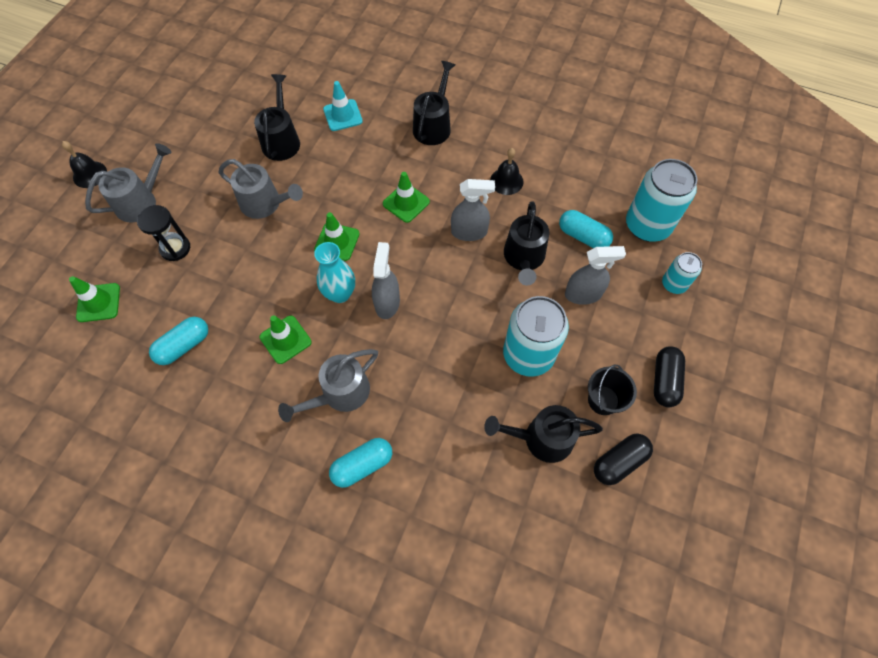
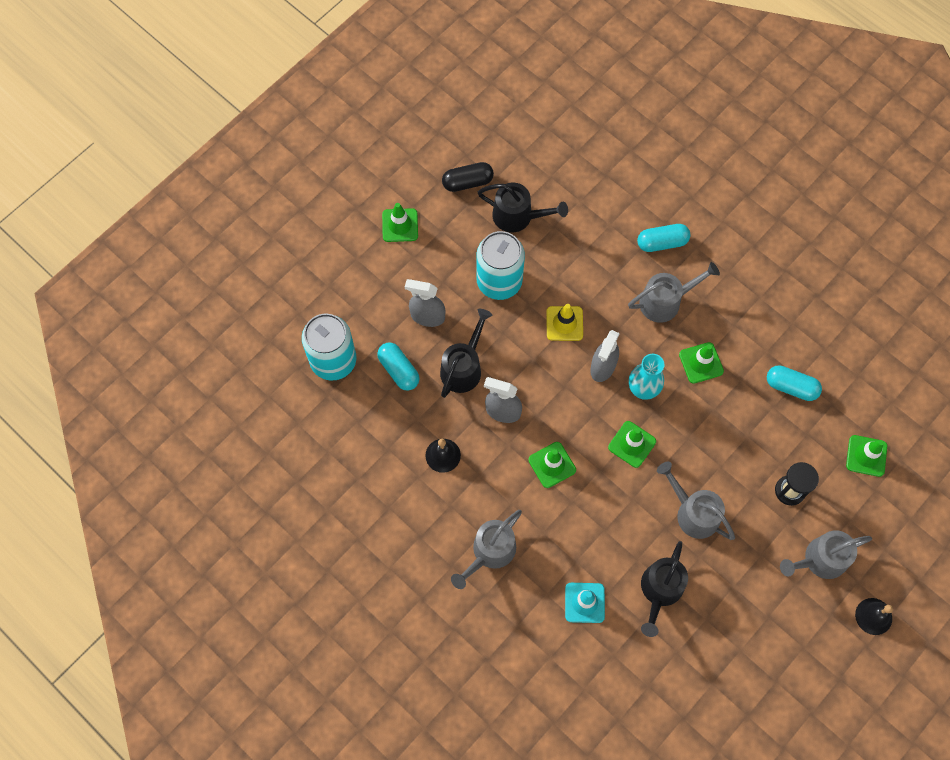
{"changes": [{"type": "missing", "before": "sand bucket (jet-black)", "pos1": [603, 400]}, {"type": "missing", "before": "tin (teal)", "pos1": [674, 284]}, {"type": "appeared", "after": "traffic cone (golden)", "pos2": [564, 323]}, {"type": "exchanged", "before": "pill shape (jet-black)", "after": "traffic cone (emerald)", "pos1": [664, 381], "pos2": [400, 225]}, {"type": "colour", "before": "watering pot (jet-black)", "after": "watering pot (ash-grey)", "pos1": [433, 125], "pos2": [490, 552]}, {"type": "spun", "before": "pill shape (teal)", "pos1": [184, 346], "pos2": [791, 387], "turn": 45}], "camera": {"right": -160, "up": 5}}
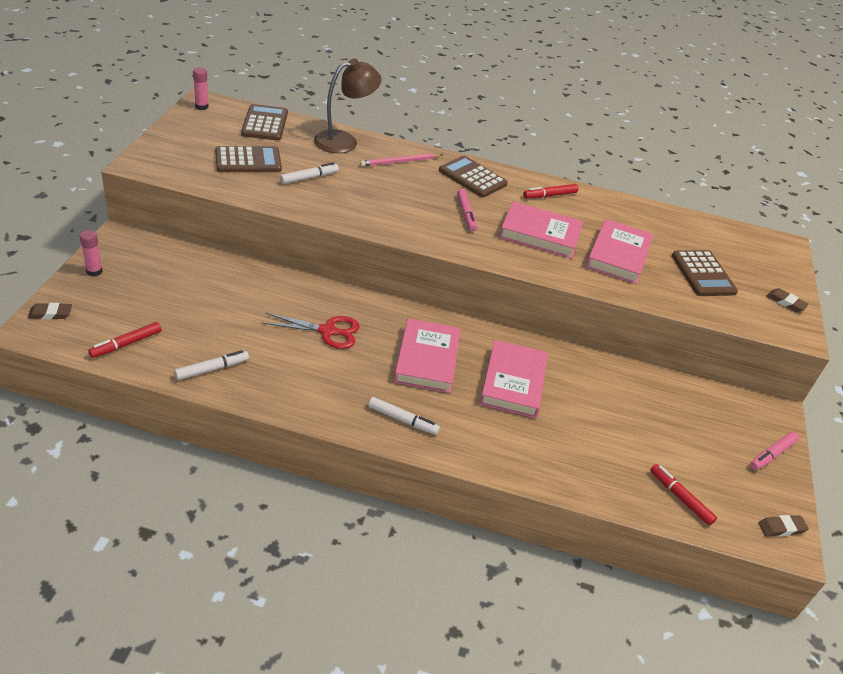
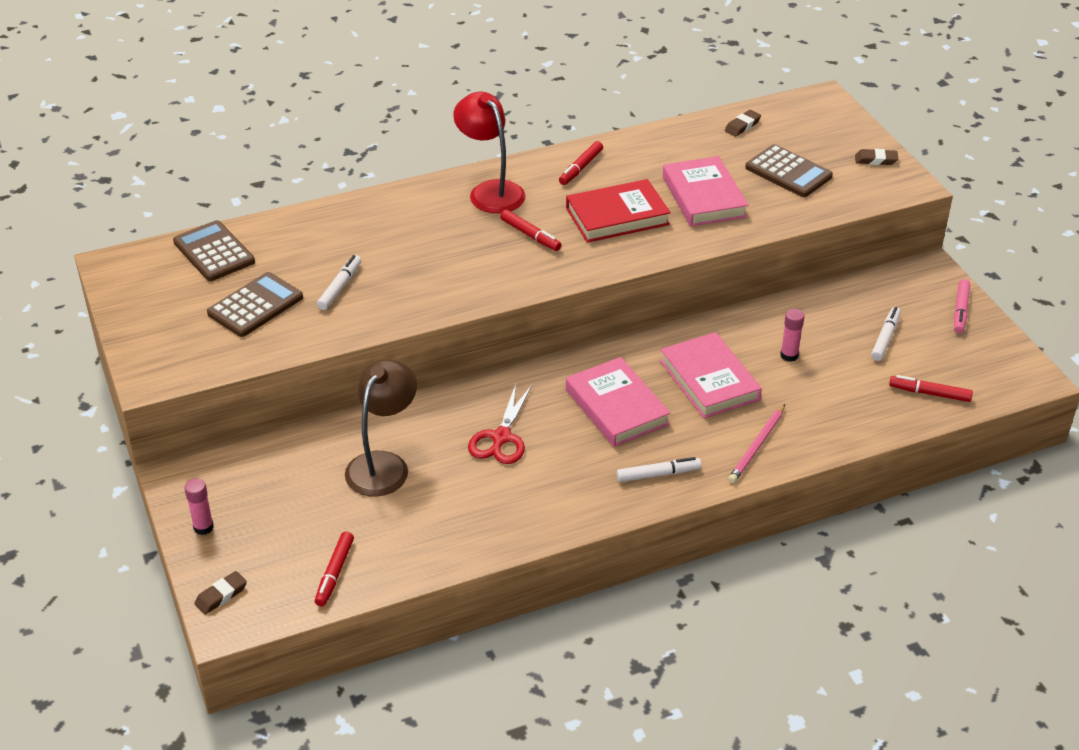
{"changes": [{"type": "relocated", "before": "marker pen (white)", "pos1": [212, 369], "pos2": [885, 338]}, {"type": "relocated", "before": "glue stick (rosy)", "pos1": [201, 107], "pos2": [789, 355]}, {"type": "relocated", "before": "reading lamp (brown)", "pos1": [344, 141], "pos2": [383, 464]}, {"type": "relocated", "before": "pencil (rosy)", "pos1": [400, 162], "pos2": [757, 446]}, {"type": "relocated", "before": "gum eraser (brown)", "pos1": [781, 528], "pos2": [742, 126]}, {"type": "exchanged", "before": "pocket calculator (brown)", "after": "reading lamp (red)", "pos1": [472, 177], "pos2": [490, 191]}, {"type": "colour", "before": "marker pen (rosy)", "after": "marker pen (red)", "pos1": [466, 214], "pos2": [530, 235]}, {"type": "colour", "before": "hardcover (rosy)", "after": "hardcover (red)", "pos1": [540, 234], "pos2": [617, 216]}, {"type": "spun", "before": "pair of scissors (red)", "pos1": [328, 331], "pos2": [501, 438], "turn": 135}], "camera": {"right": -30, "up": 0}}
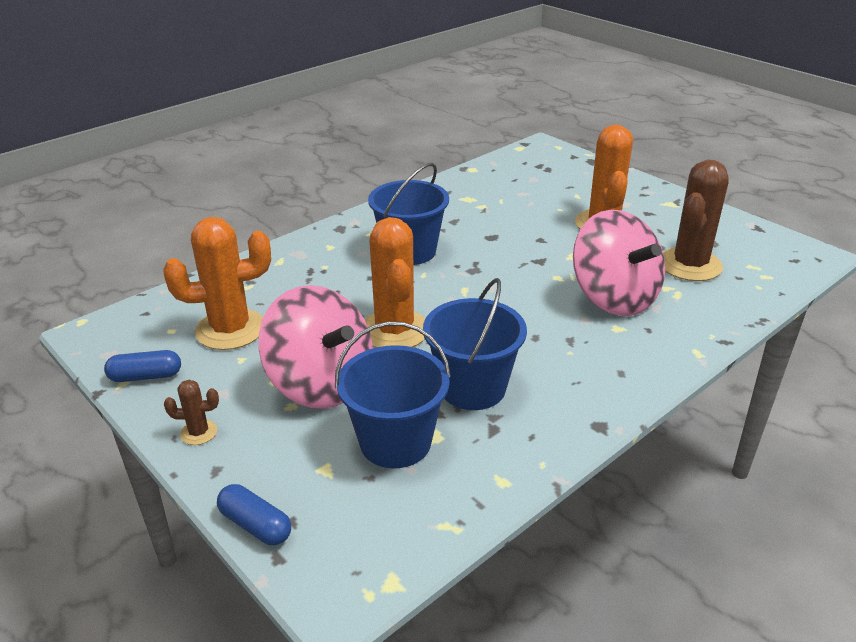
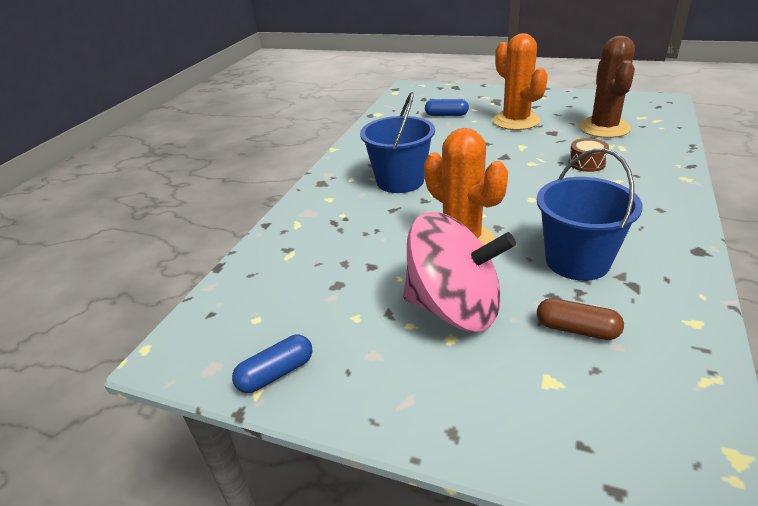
{"changes": [{"type": "missing", "before": "saguaro cactus (bright orange)", "pos1": [230, 329]}, {"type": "missing", "before": "saguaro cactus (brown)", "pos1": [198, 432]}, {"type": "relocated", "before": "pill shape (cobalt)", "pos1": [255, 525], "pos2": [446, 115]}, {"type": "exchanged", "before": "sand bucket (cobalt)", "after": "pill shape (brown)", "pos1": [395, 442], "pos2": [577, 330]}, {"type": "exchanged", "before": "toy top (rosy)", "after": "toy drum (brown)", "pos1": [614, 298], "pos2": [586, 163]}], "camera": {"right": -25, "up": 0}}
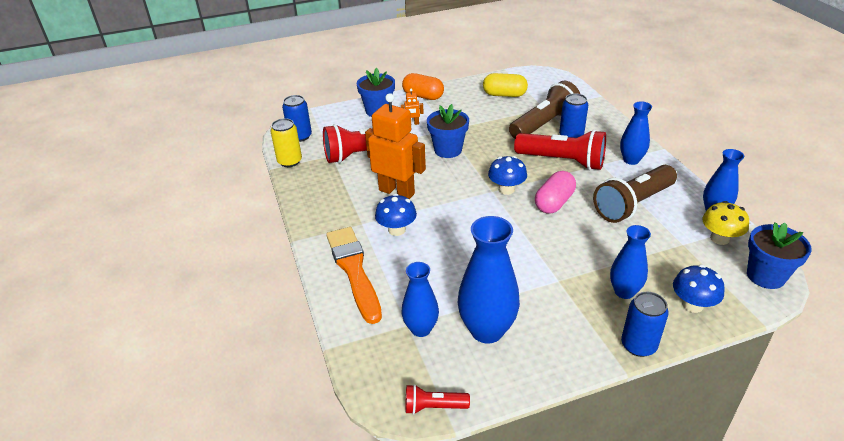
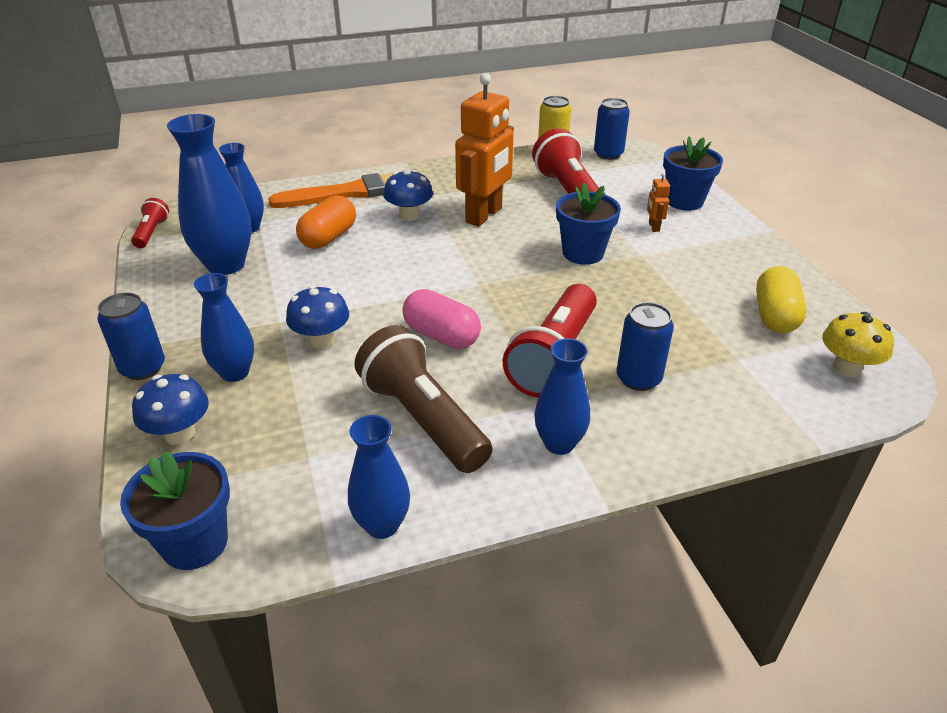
{"changes": [{"type": "missing", "before": "flashlight (brown)", "pos1": [544, 124]}, {"type": "relocated", "before": "pill shape (bright orange)", "pos1": [423, 96], "pos2": [328, 237]}, {"type": "relocated", "before": "toadstool (cobalt)", "pos1": [506, 189], "pos2": [321, 340]}, {"type": "relocated", "before": "toadstool (golden)", "pos1": [719, 238], "pos2": [846, 368]}], "camera": {"right": 90, "up": 0}}
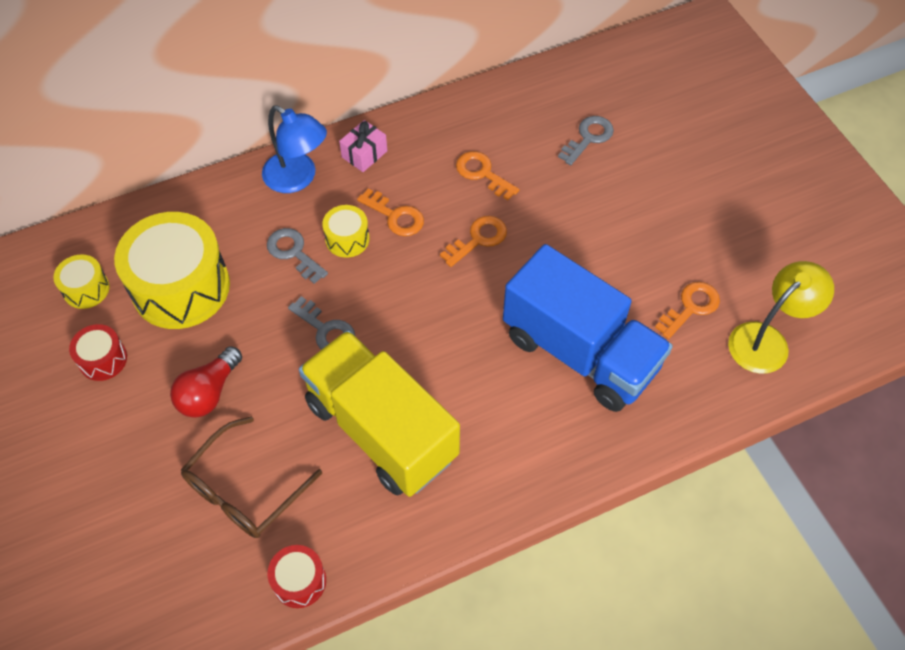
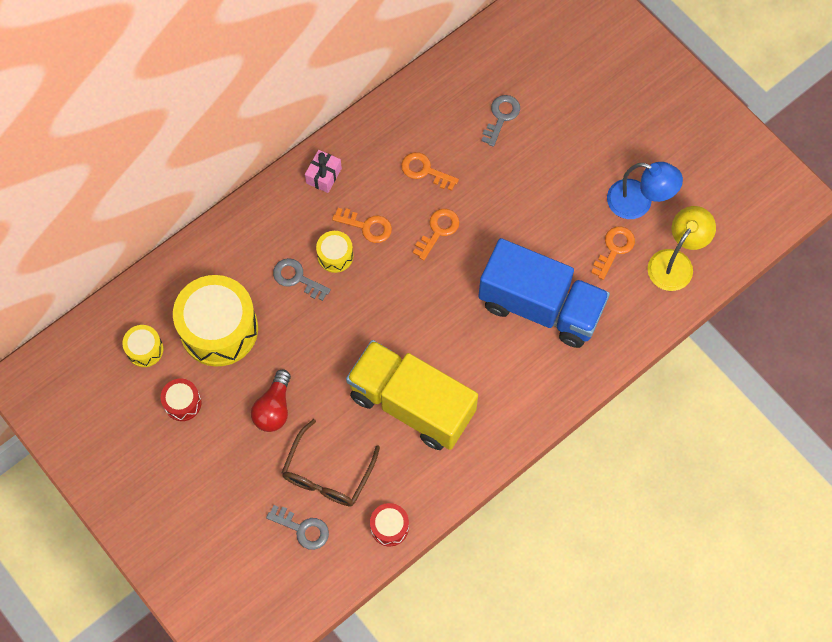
{"changes": [{"type": "relocated", "before": "reading lamp (cobalt)", "pos1": [298, 178], "pos2": [638, 203]}, {"type": "relocated", "before": "latchkey (ash-grey)", "pos1": [326, 330], "pos2": [302, 529]}], "camera": {"right": -15, "up": 10}}
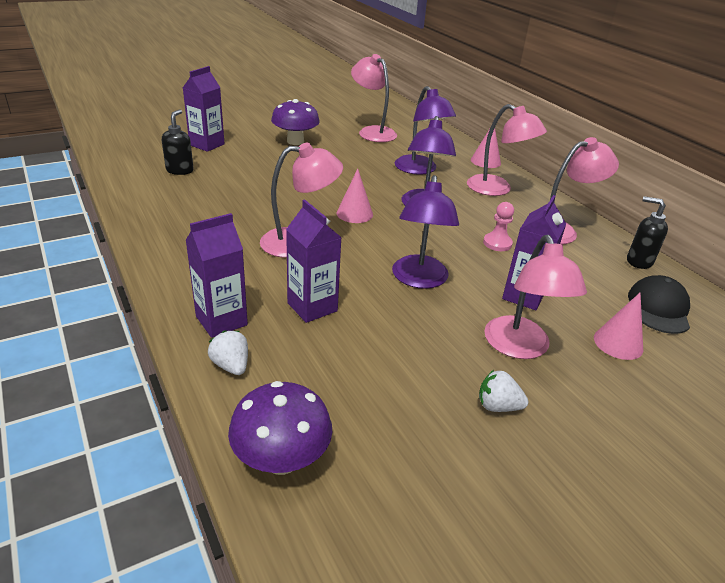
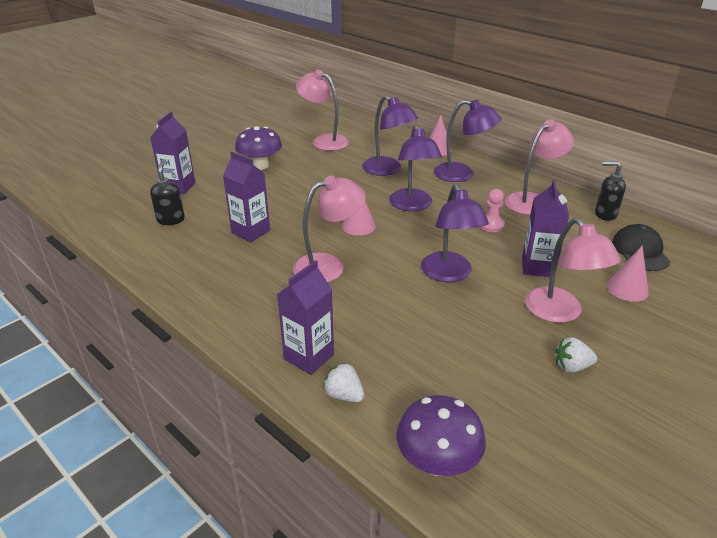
{"changes": [{"type": "relocated", "before": "milk carton (violet)", "pos1": [312, 307], "pos2": [251, 232]}, {"type": "colour", "before": "reading lamp (rosy)", "after": "reading lamp (violet)", "pos1": [497, 189], "pos2": [462, 174]}], "camera": {"right": -15, "up": 0}}
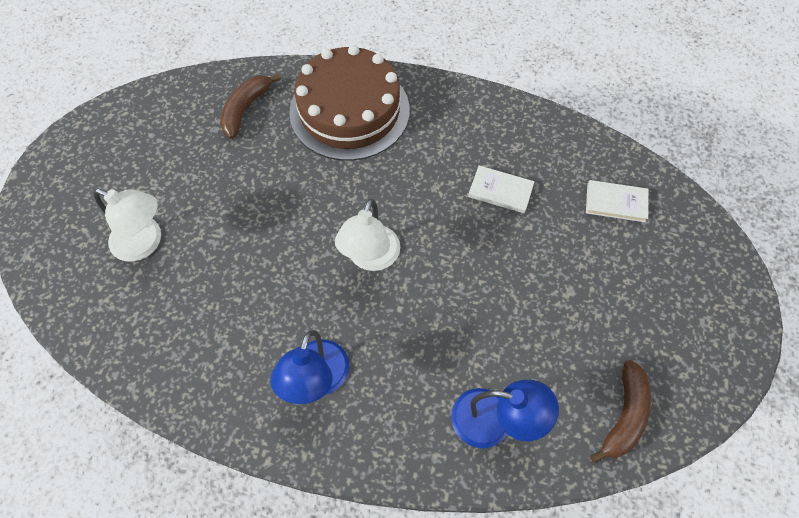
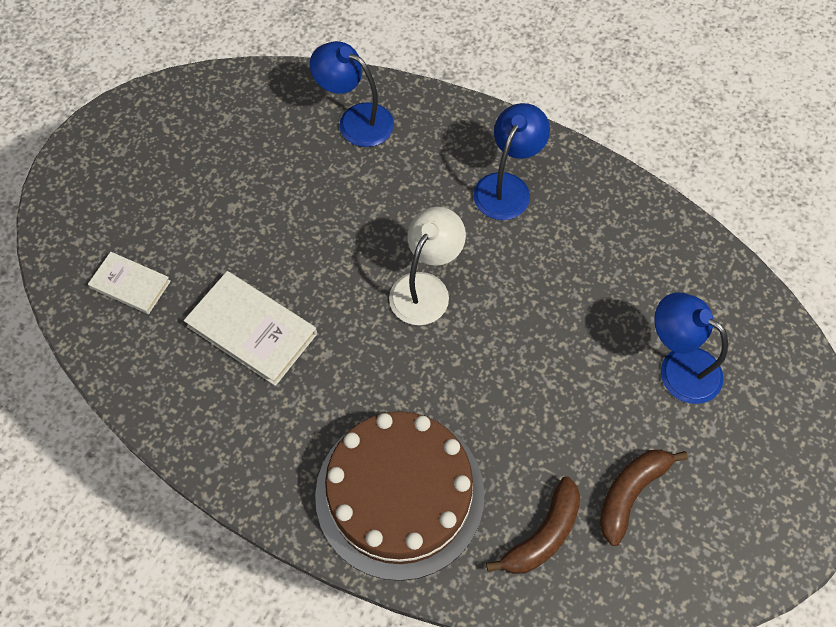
{"changes": [{"type": "relocated", "before": "toy banana (brown)", "pos1": [624, 416], "pos2": [630, 493]}, {"type": "colour", "before": "reading lamp (white)", "after": "reading lamp (cobalt)", "pos1": [145, 243], "pos2": [679, 367]}, {"type": "size", "before": "hardcover (white)", "pos1": [500, 191], "pos2": [252, 330], "scale": 1.61}], "camera": {"right": -165, "up": 0}}
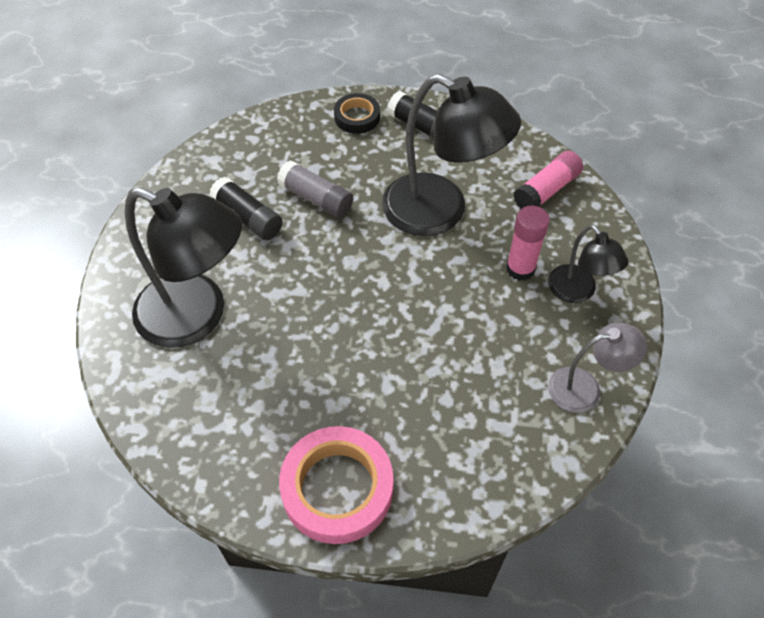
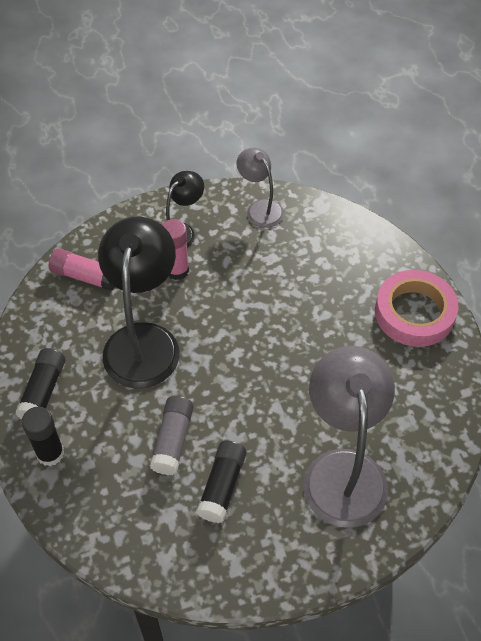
{"changes": [{"type": "exchanged", "before": "roll of tape (jet-black)", "after": "glue stick (jet-black)", "pos1": [357, 117], "pos2": [50, 453]}, {"type": "colour", "before": "reading lamp (jet-black)", "after": "reading lamp (ash-grey)", "pos1": [197, 316], "pos2": [343, 470]}], "camera": {"right": -115, "up": 0}}
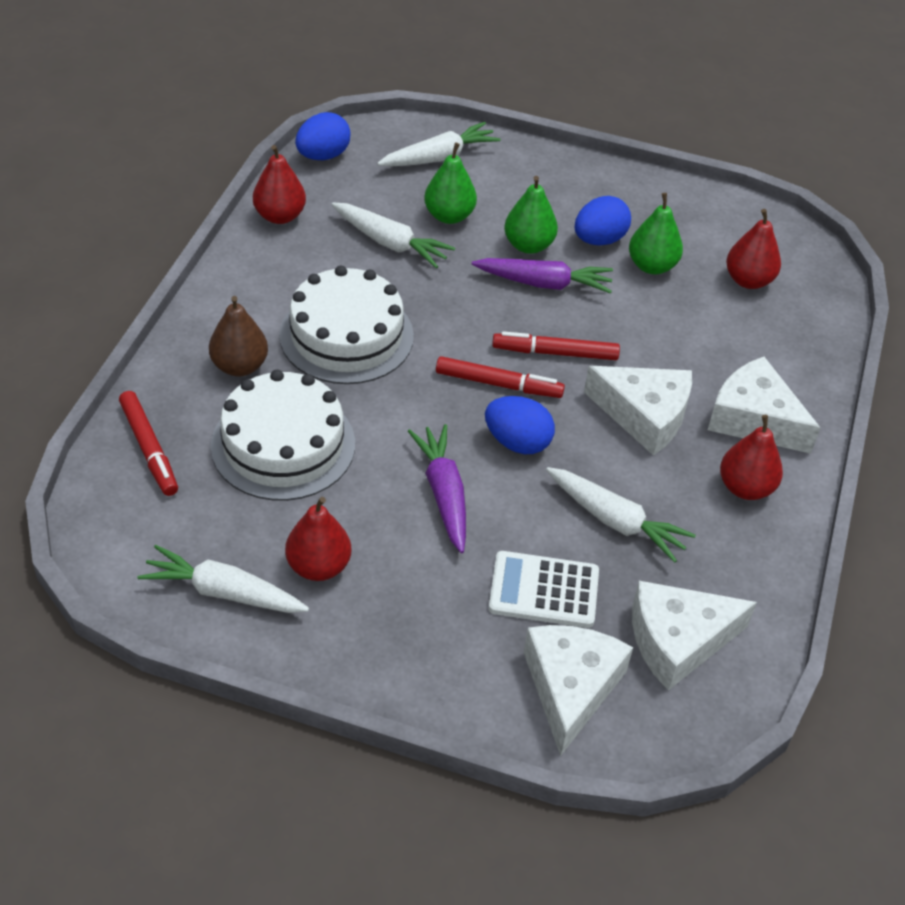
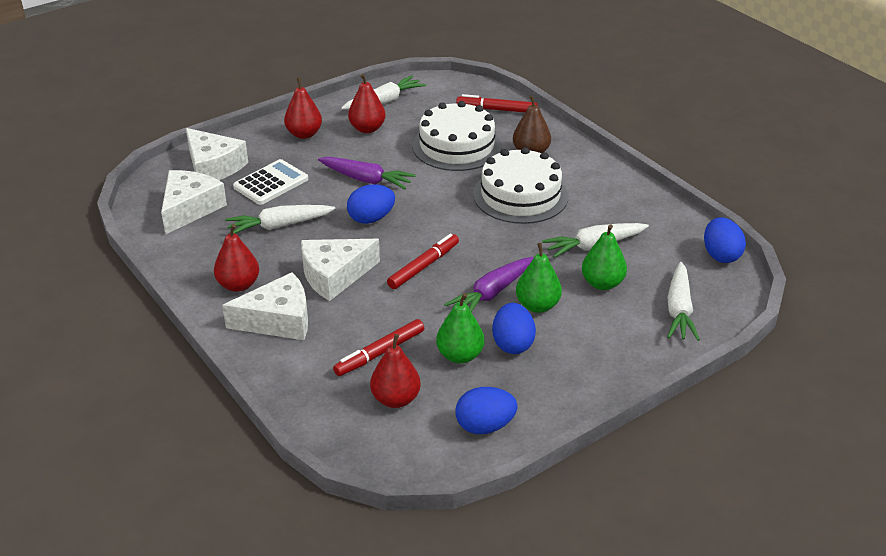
{"changes": [{"type": "appeared", "after": "egg shape (cobalt)", "pos2": [485, 426]}, {"type": "relocated", "before": "pear (red)", "pos1": [280, 216], "pos2": [304, 134]}, {"type": "relocated", "before": "marker pen (red)", "pos1": [498, 384], "pos2": [380, 353]}], "camera": {"right": 130, "up": -10}}
